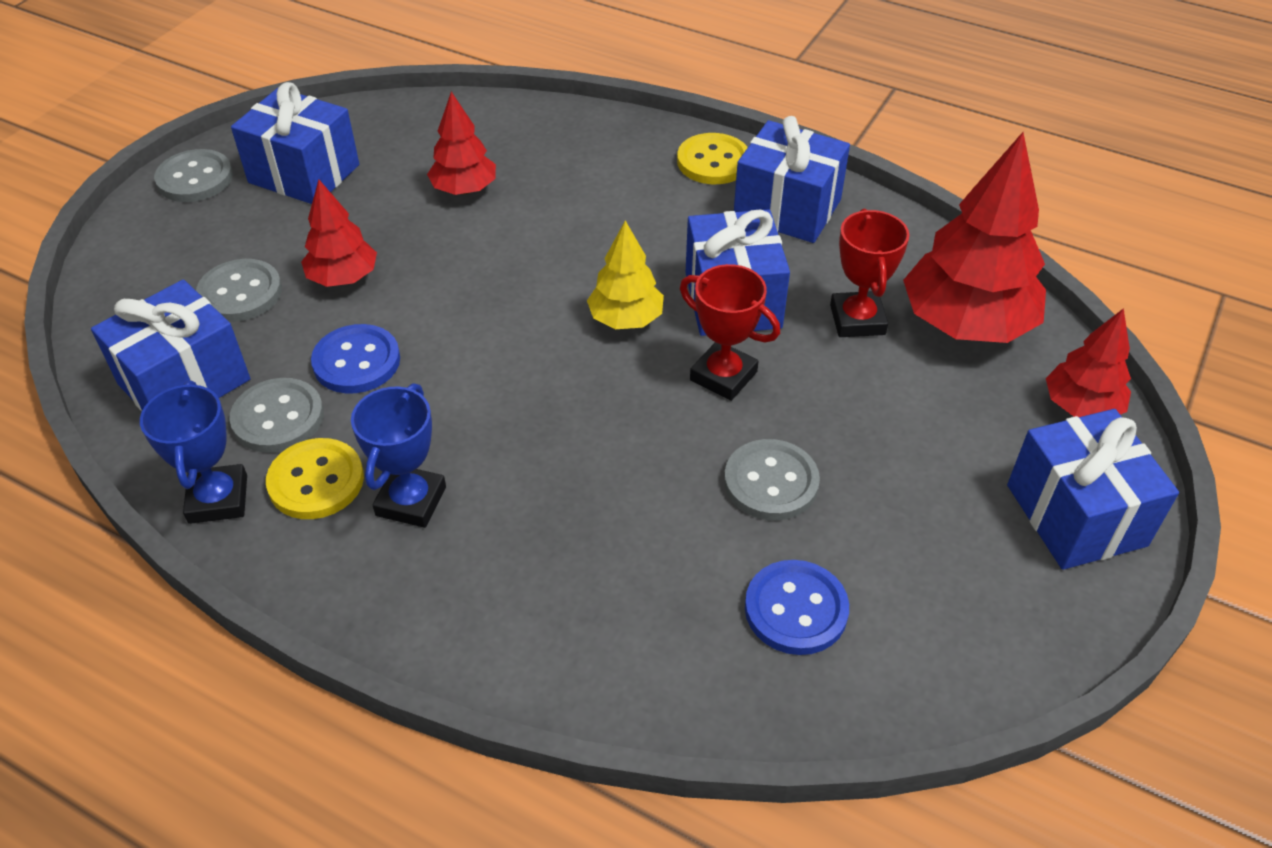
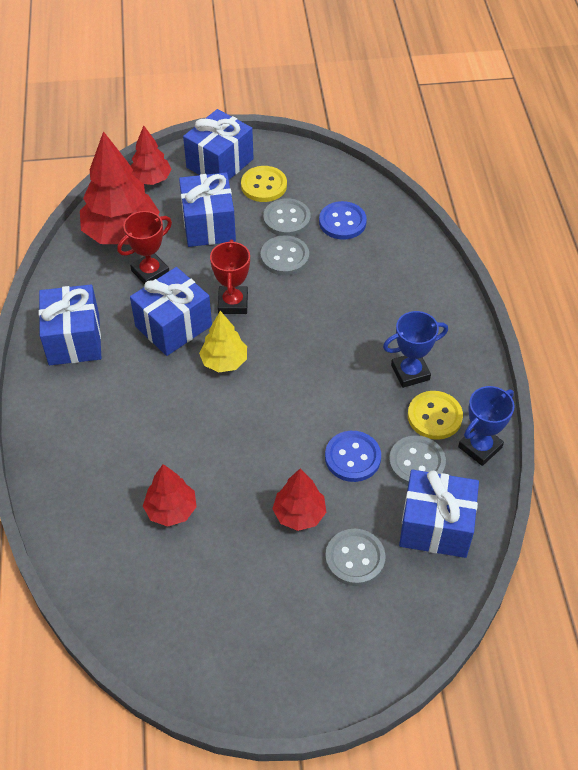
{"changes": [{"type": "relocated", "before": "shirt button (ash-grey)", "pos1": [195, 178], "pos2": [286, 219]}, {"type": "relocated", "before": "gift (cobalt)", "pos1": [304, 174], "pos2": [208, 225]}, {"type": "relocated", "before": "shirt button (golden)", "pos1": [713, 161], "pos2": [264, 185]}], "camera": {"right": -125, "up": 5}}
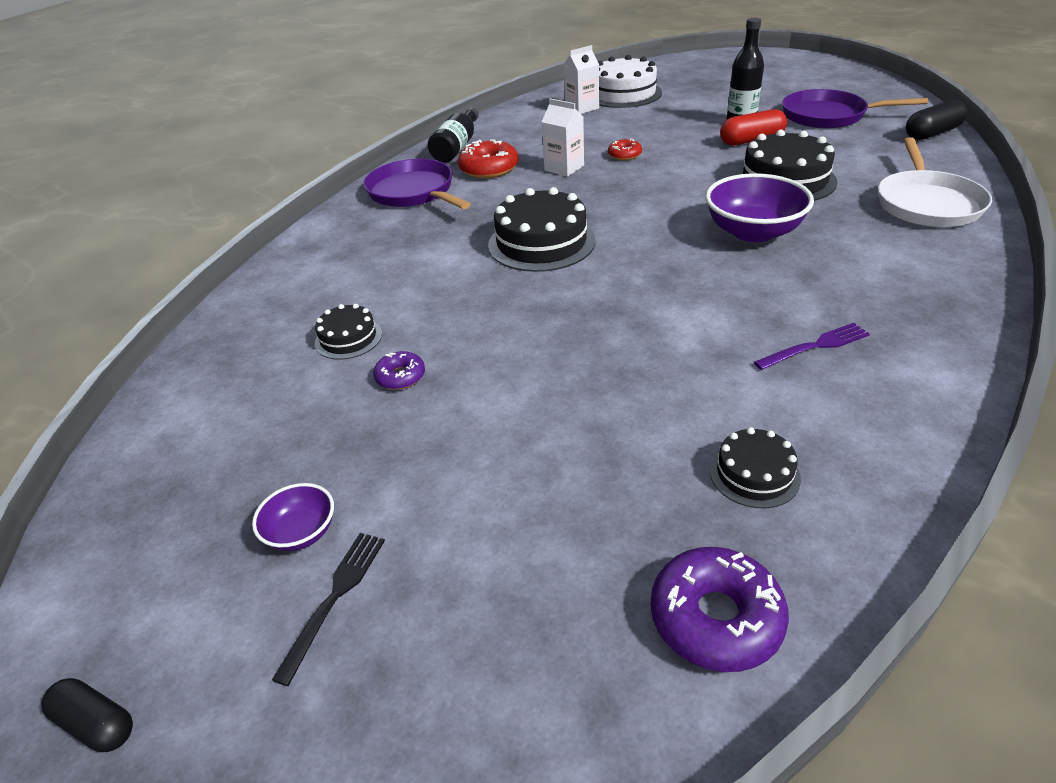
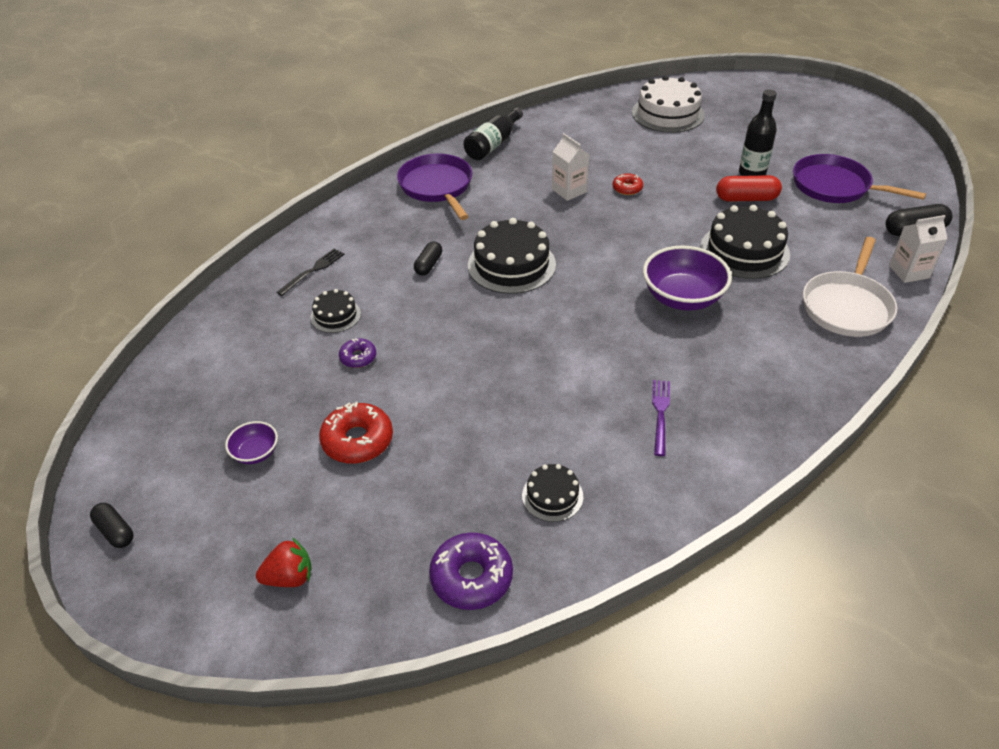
{"changes": [{"type": "appeared", "after": "berry (red)", "pos2": [289, 577]}, {"type": "appeared", "after": "pill shape (jet-black)", "pos2": [428, 265]}, {"type": "relocated", "before": "dinner fork (jet-black)", "pos1": [335, 596], "pos2": [313, 270]}, {"type": "relocated", "before": "doughnut (red)", "pos1": [489, 169], "pos2": [357, 440]}, {"type": "relocated", "before": "milk carton (white)", "pos1": [582, 108], "pos2": [909, 271]}, {"type": "spun", "before": "dinner fork (violet)", "pos1": [816, 346], "pos2": [660, 413], "turn": -75}], "camera": {"right": 15, "up": 5}}
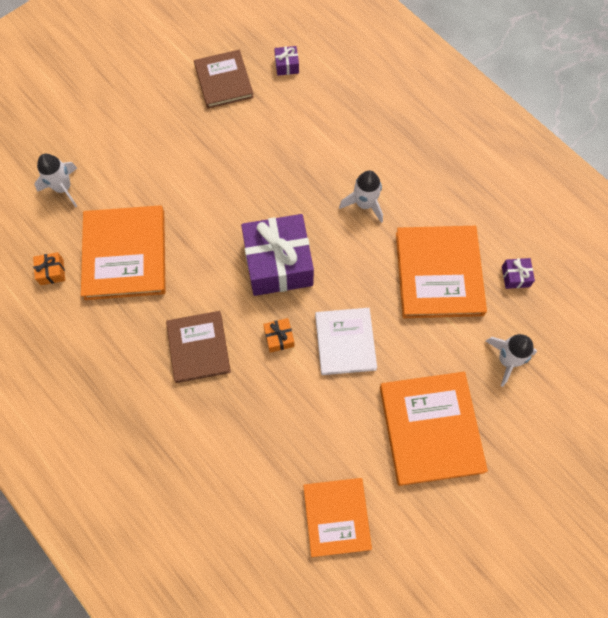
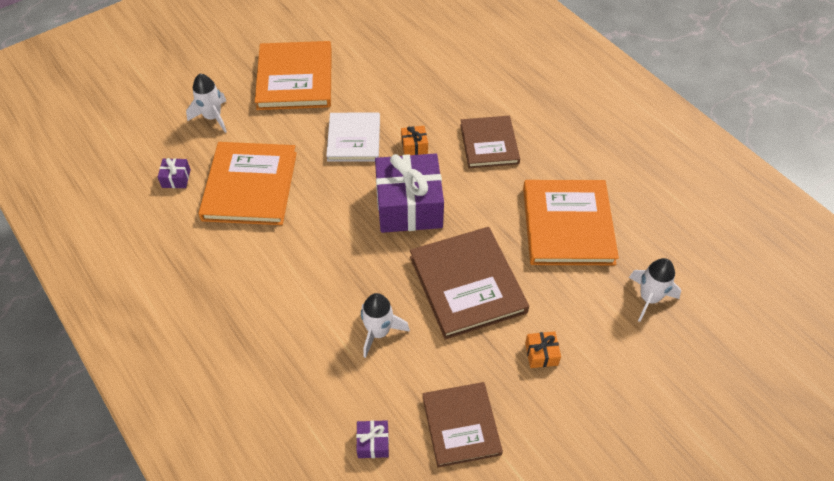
{"changes": [{"type": "missing", "before": "hardcover (bright orange)", "pos1": [336, 517]}, {"type": "appeared", "after": "hardcover (brown)", "pos2": [467, 284]}, {"type": "relocated", "before": "gift (bright orange)", "pos1": [52, 272], "pos2": [541, 354]}, {"type": "relocated", "before": "rocket (white)", "pos1": [364, 204], "pos2": [379, 332]}], "camera": {"right": -175, "up": -15}}
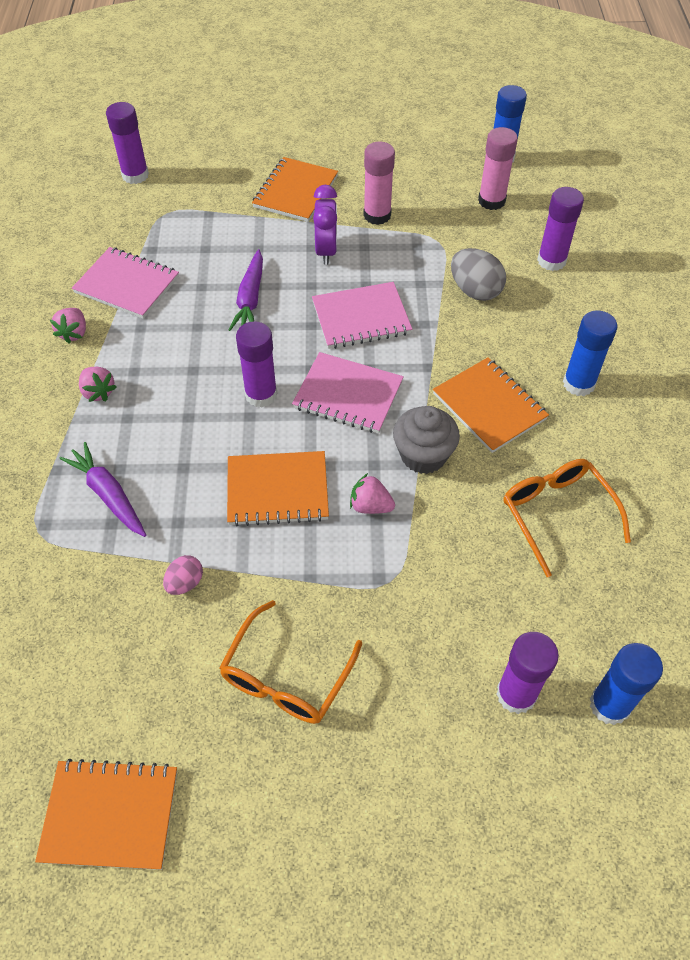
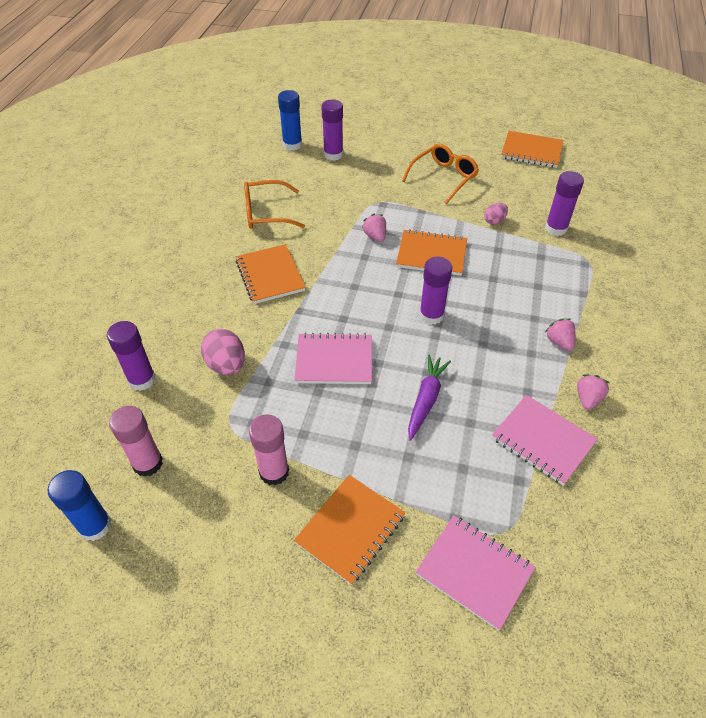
{"changes": [{"type": "missing", "before": "carrot (violet)", "pos1": [108, 495]}, {"type": "missing", "before": "clock (violet)", "pos1": [326, 251]}, {"type": "missing", "before": "cupcake (ash-grey)", "pos1": [423, 455]}, {"type": "missing", "before": "glue stick (cobalt)", "pos1": [578, 384]}, {"type": "relocated", "before": "glue stick (violet)", "pos1": [135, 175], "pos2": [556, 228]}, {"type": "relocated", "before": "exercise book (rosy)", "pos1": [348, 395], "pos2": [474, 571]}, {"type": "colour", "before": "egg shape (ash-grey)", "after": "egg shape (rosy)", "pos1": [475, 290], "pos2": [226, 365]}, {"type": "spun", "before": "berry (rosy)", "pos1": [370, 506], "pos2": [375, 236], "turn": -150}, {"type": "spun", "before": "eyeglasses (bright orange)", "pos1": [557, 514], "pos2": [266, 213], "turn": 90}], "camera": {"right": -165, "up": -5}}
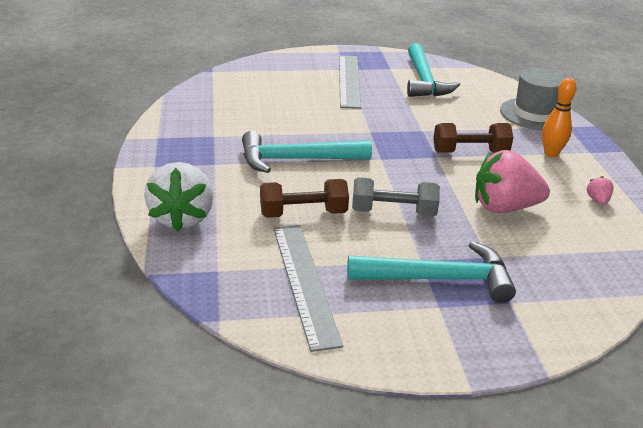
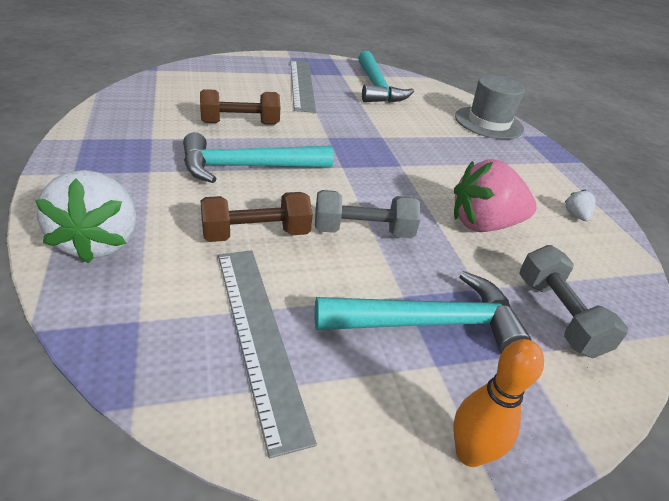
{"changes": [{"type": "appeared", "after": "free weight (ash-grey)", "pos2": [558, 316]}, {"type": "relocated", "before": "free weight (brown)", "pos1": [470, 152], "pos2": [240, 123]}, {"type": "relocated", "before": "skittle (bright orange)", "pos1": [551, 153], "pos2": [469, 453]}, {"type": "colour", "before": "berry (rosy)", "after": "berry (white)", "pos1": [597, 200], "pos2": [576, 215]}], "camera": {"right": -10, "up": 5}}
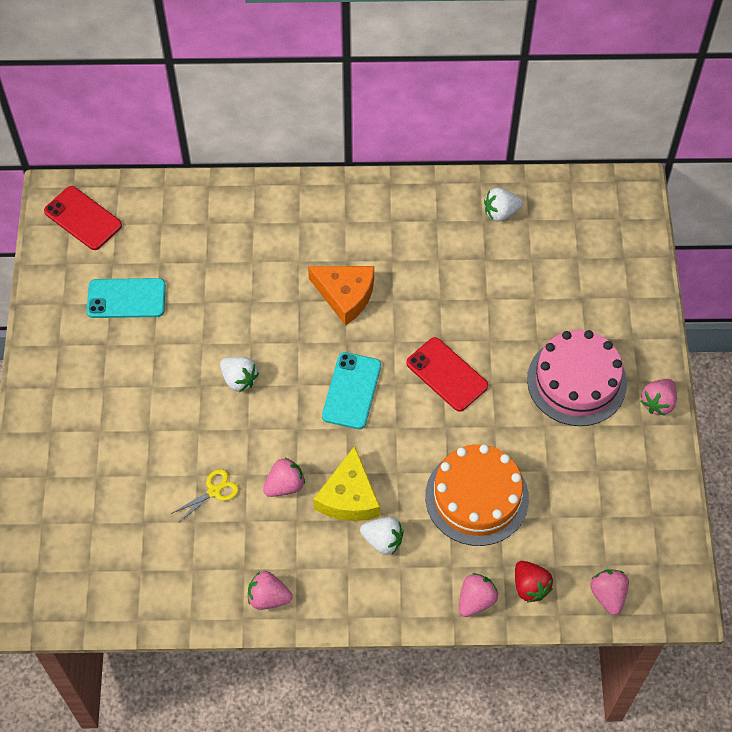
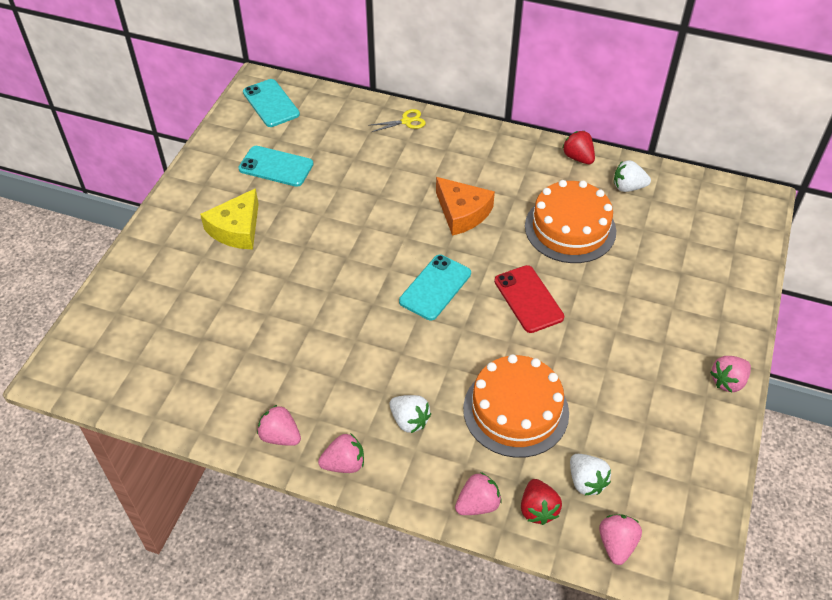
{"changes": [{"type": "missing", "before": "gateau (rosy)", "pos1": [576, 381]}, {"type": "appeared", "after": "gateau (bright orange)", "pos2": [570, 228]}, {"type": "appeared", "after": "berry (red)", "pos2": [578, 158]}, {"type": "relocated", "before": "pair of scissors (golden)", "pos1": [214, 491], "pos2": [406, 121]}, {"type": "relocated", "before": "berry (white)", "pos1": [239, 379], "pos2": [586, 481]}, {"type": "relocated", "before": "berry (rosy)", "pos1": [284, 485], "pos2": [344, 464]}, {"type": "relocated", "before": "cheese wedge (golden)", "pos1": [349, 496], "pos2": [237, 229]}, {"type": "colour", "before": "phone (red)", "after": "phone (teal)", "pos1": [83, 218], "pos2": [271, 103]}], "camera": {"right": 20, "up": -10}}
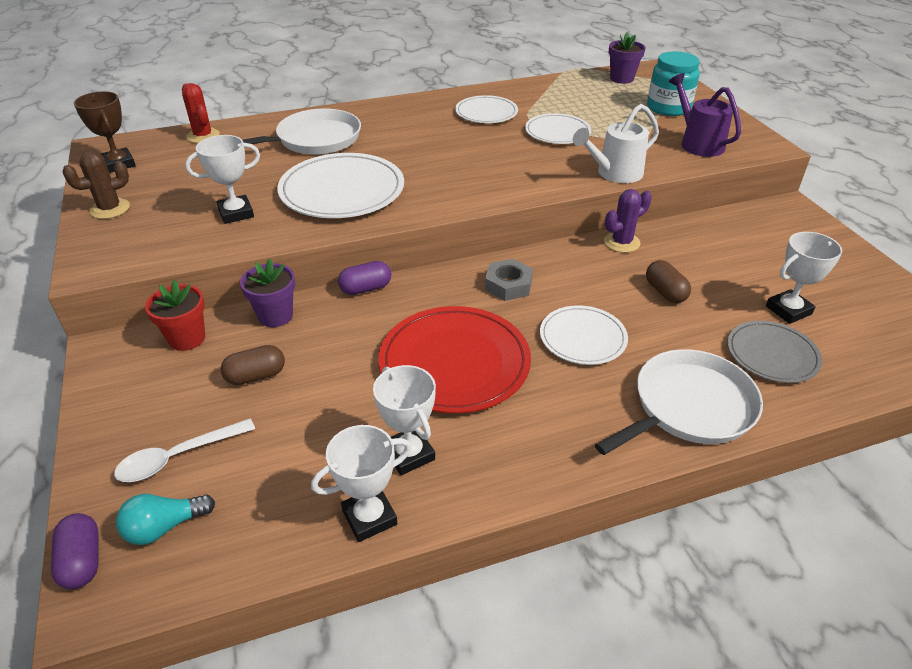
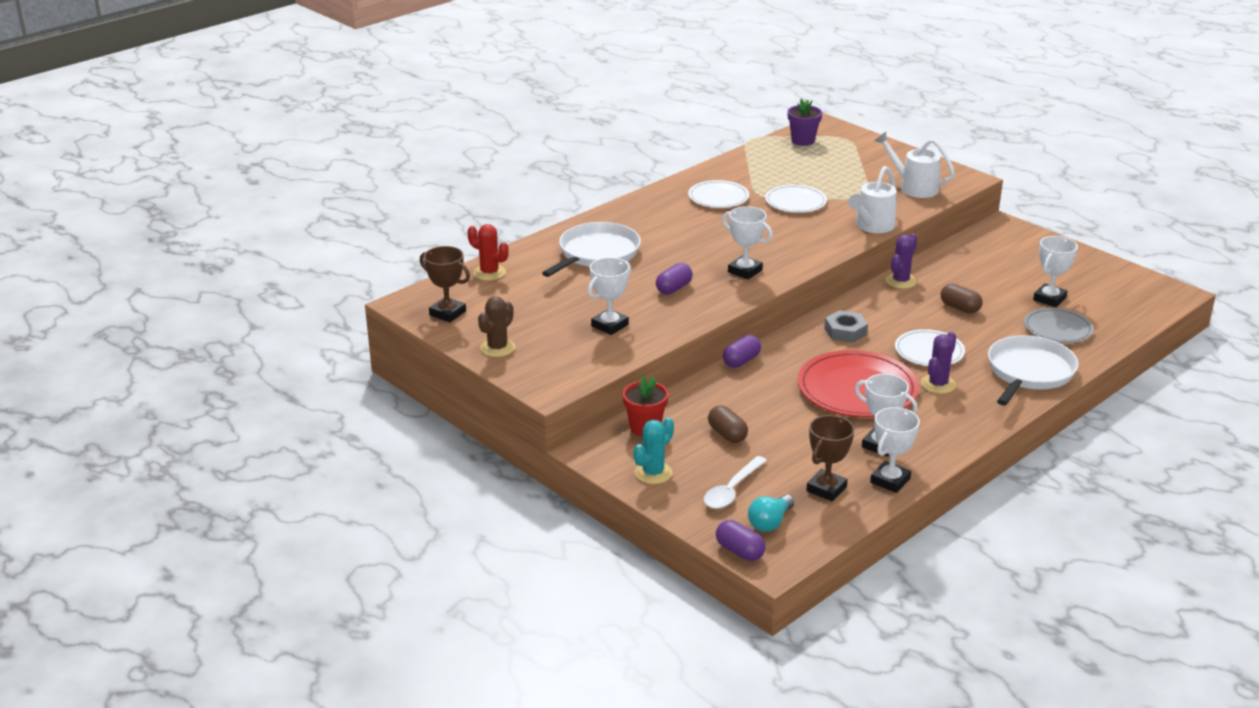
{"changes": [{"type": "missing", "before": "flower pot (violet)", "pos1": [275, 316]}, {"type": "missing", "before": "jam jar (teal)", "pos1": [668, 108]}, {"type": "appeared", "after": "saguaro cactus (teal)", "pos2": [653, 473]}, {"type": "appeared", "after": "award cup (white)", "pos2": [745, 271]}, {"type": "appeared", "after": "award cup (brown)", "pos2": [826, 489]}, {"type": "appeared", "after": "saguaro cactus (violet)", "pos2": [938, 384]}, {"type": "exchanged", "before": "dinner plate (white)", "after": "pill shape (violet)", "pos1": [342, 190], "pos2": [673, 288]}, {"type": "colour", "before": "watering pot (violet)", "after": "watering pot (white)", "pos1": [697, 143], "pos2": [913, 187]}, {"type": "spun", "before": "pill shape (brown)", "pos1": [256, 376], "pos2": [727, 434], "turn": -75}], "camera": {"right": -25, "up": -10}}
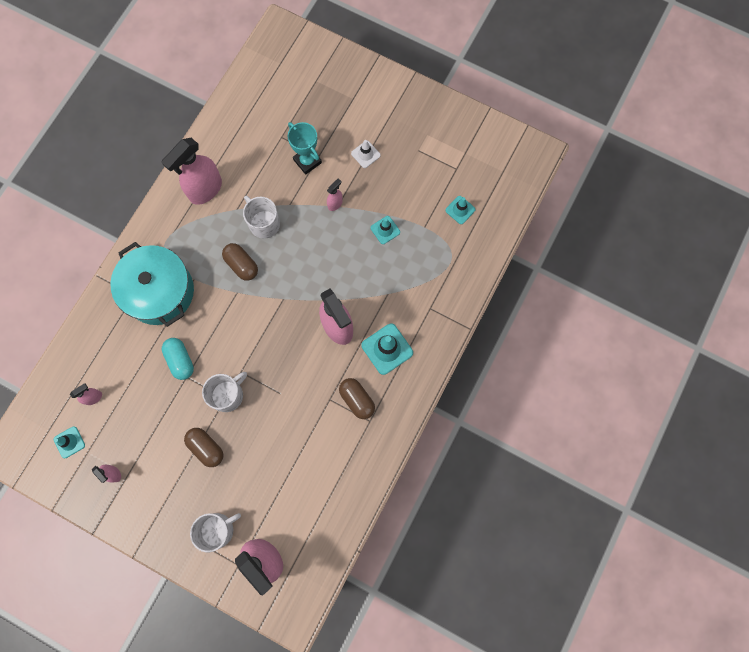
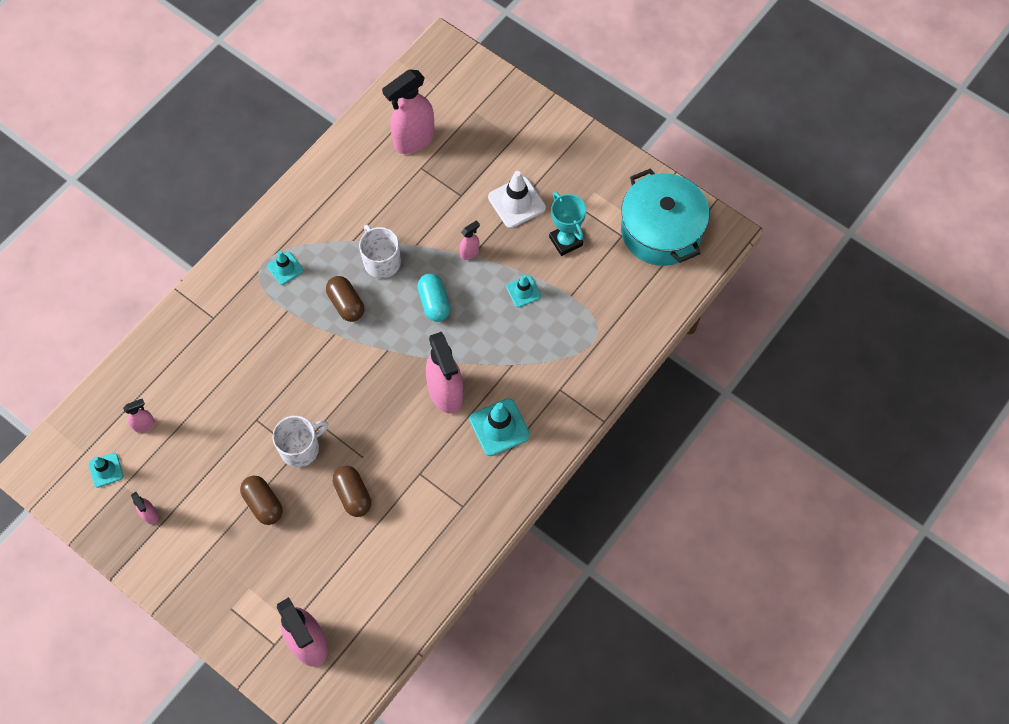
{"changes": [{"type": "missing", "before": "mug (white)", "pos1": [218, 529]}, {"type": "relocated", "before": "stockpot (teal)", "pos1": [159, 291], "pos2": [661, 231]}, {"type": "relocated", "before": "spray bottle (rosy)", "pos1": [205, 190], "pos2": [413, 140]}, {"type": "relocated", "before": "pill shape (teal)", "pos1": [180, 360], "pos2": [434, 303]}, {"type": "relocated", "before": "award cup (teal)", "pos1": [307, 161], "pos2": [565, 241]}, {"type": "relocated", "before": "pill shape (brown)", "pos1": [357, 400], "pos2": [353, 495]}, {"type": "relocated", "before": "traffic cone (teal)", "pos1": [460, 210], "pos2": [285, 268]}, {"type": "size", "before": "traffic cone (white)", "pos1": [365, 154], "pos2": [516, 202], "scale": 1.67}], "camera": {"right": 10, "up": -10}}
